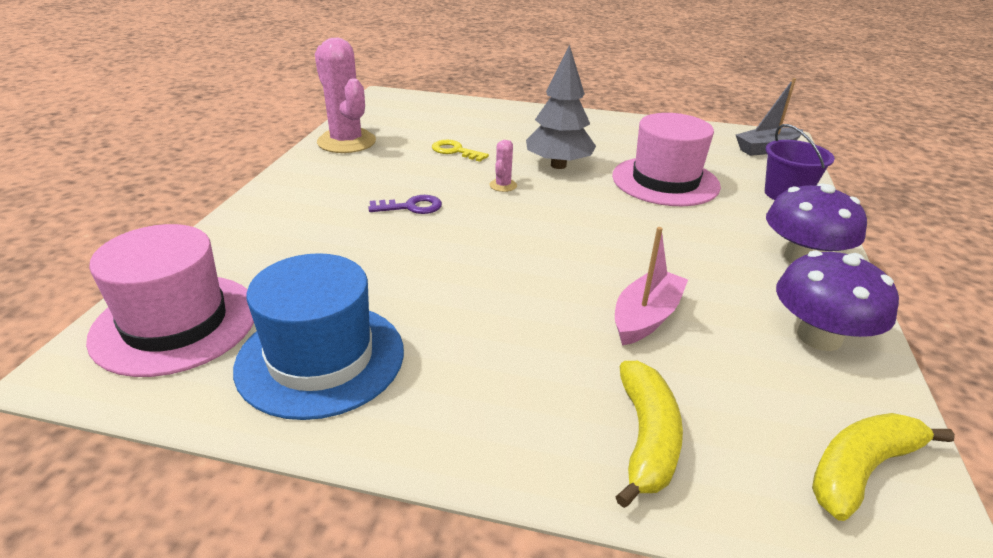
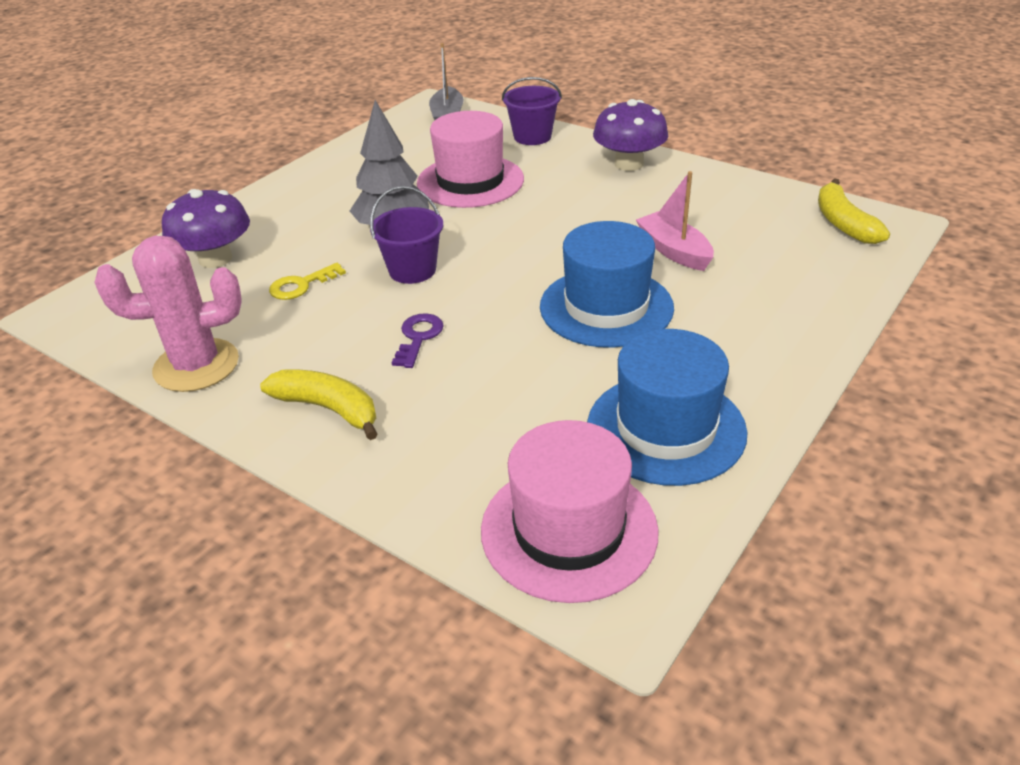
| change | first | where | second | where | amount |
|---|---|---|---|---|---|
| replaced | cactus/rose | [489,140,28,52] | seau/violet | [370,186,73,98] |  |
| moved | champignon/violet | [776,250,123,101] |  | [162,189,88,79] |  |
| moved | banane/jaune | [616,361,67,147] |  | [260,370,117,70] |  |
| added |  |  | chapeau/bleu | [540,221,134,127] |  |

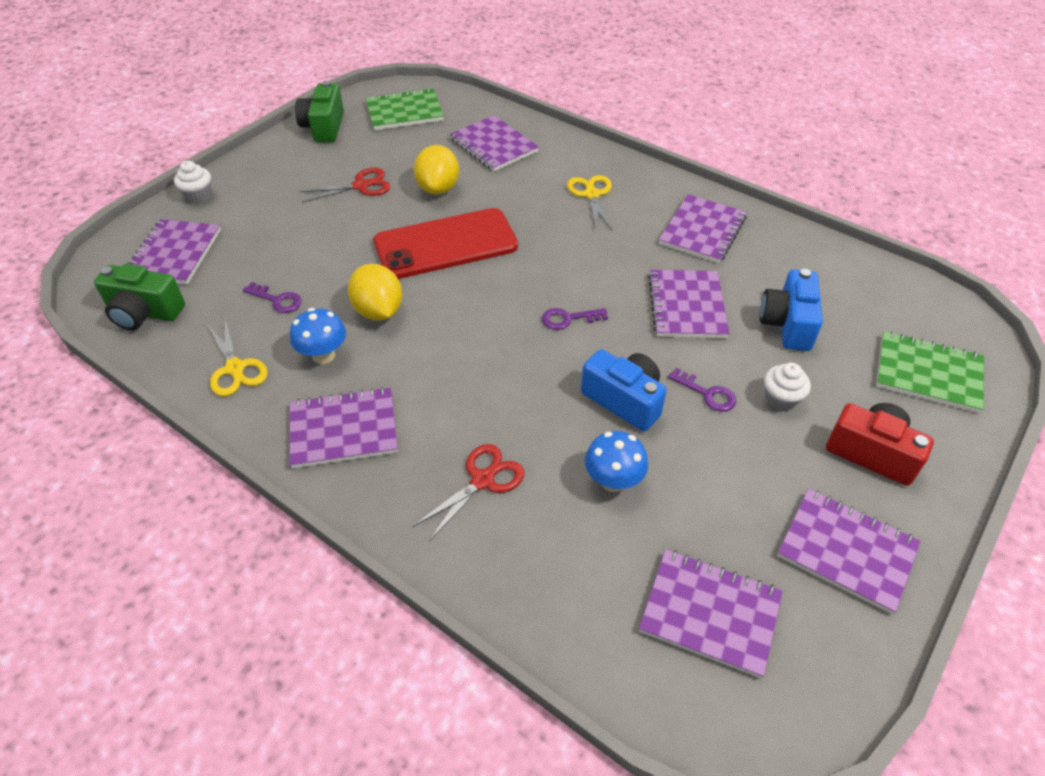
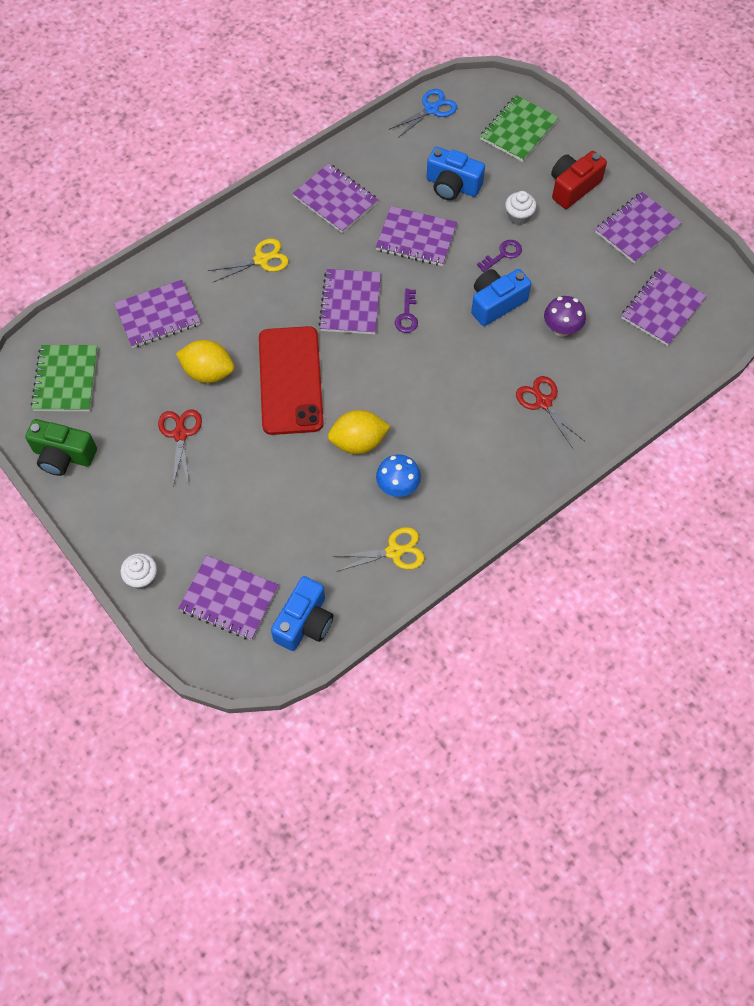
| change | first | where | second | where | amount |
|---|---|---|---|---|---|
| turned | ciseaux/jaune | [567,175,46,57] |  | [208,238,81,44] | 150 degrees clockwise |
| recoloured | appareil photo/vert | [94,264,91,66] | appareil photo/bleu | [271,576,62,75] |  |
| removed | clé/violet | [243,282,59,31] |  |  |  |
| moved | carnet/violet | [289,387,109,81] |  | [318,269,63,65] |  |
| recoloured | champignon/bleu | [585,431,63,61] | champignon/violet | [544,296,42,41] |  |
| added |  |  | ciseaux/bleu | [389,89,68,49] |  |

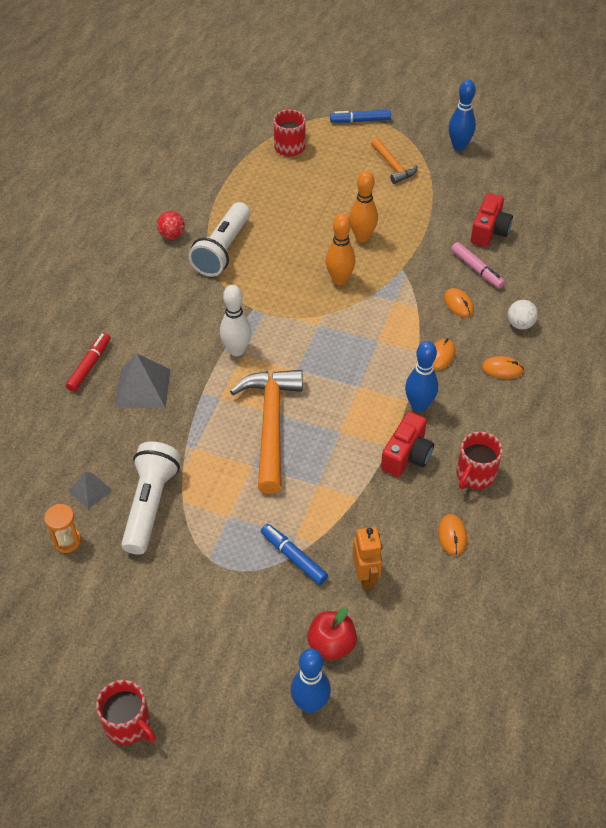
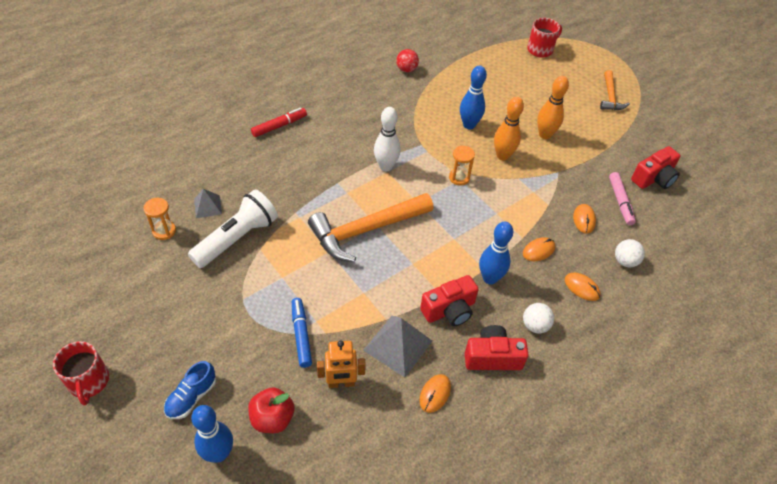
| change | first | where | second | where | amount |
|---|---|---|---|---|---|
| moved | quille/bleu | [449,80,27,71] |  | [460,66,27,63] |  |
| removed | feutre/bleu | [330,110,61,13] |  |  |  |
| removed | lampe de poche/blanc | [189,202,61,74] |  |  |  |
| moved | pyramide/gris | [115,353,56,55] |  | [363,316,69,61] |  |
| turned | marteau/orange | [230,370,73,124] |  | [308,193,126,69] | 150 degrees counterclockwise |
| replaced | tasse/rouge | [456,432,47,57] | appareil photo/rouge | [465,325,64,45] |  |
| turned | robot/orange | [353,527,29,63] |  | [317,340,49,48] | 60 degrees clockwise |
| added |  |  | sablier/orange | [449,145,26,41] |  |
| added |  |  | balle/blanc | [523,303,31,30] |  |
| added |  |  | chaussure/bleu | [164,361,52,58] |  |

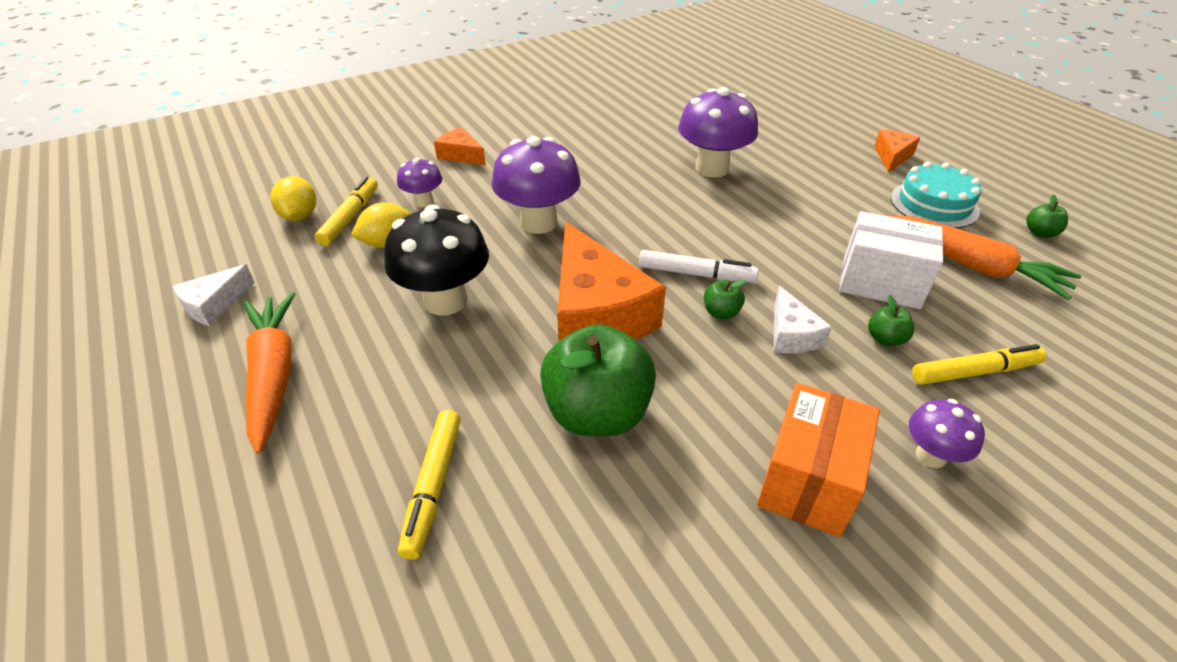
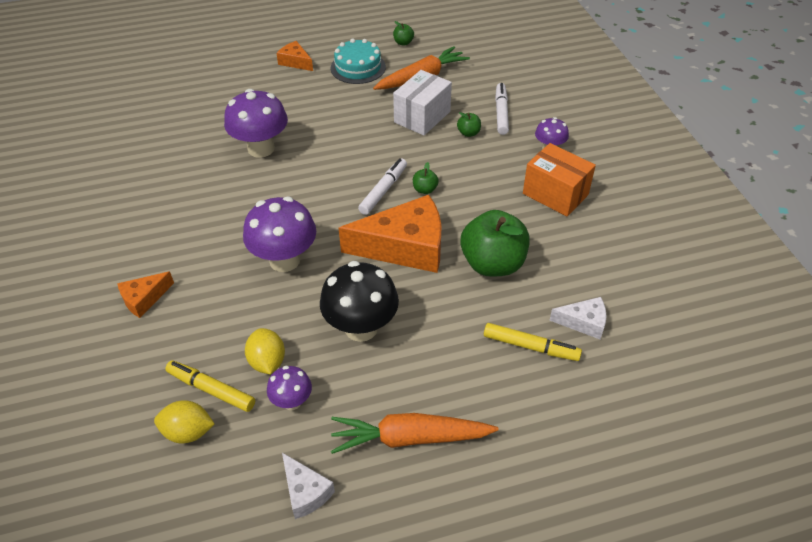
| change | first | where | second | where | amount |
|---|---|---|---|---|---|
| moved | champignon/violet | [397,158,45,49] |  | [267,366,45,44] |  |
| moved | fromage/blanc | [774,286,58,67] |  | [549,297,57,43] |  |
| recoloured | feutre/jaune | [912,344,135,41] | feutre/blanc | [495,83,14,52] |  |

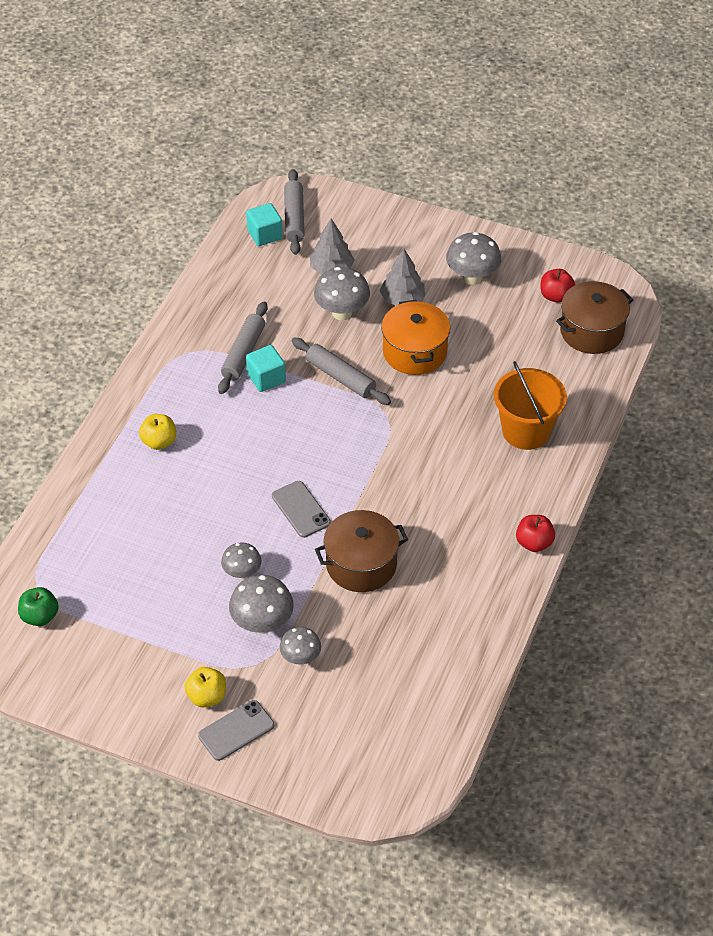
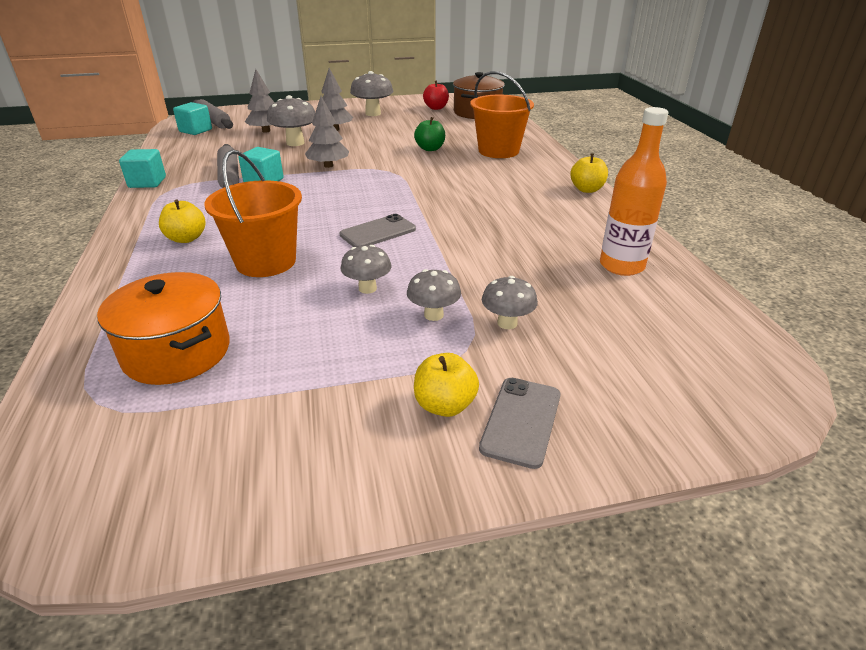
| change | first | where | second | where | amount |
|---|---|---|---|---|---|
| moved | marmite/orange | [381,300,69,75] |  | [97,272,133,113] |  |
| replaced | rouleau à pâtisserie/gris | [292,338,99,67] | arbre/gris | [305,96,44,72] |  |
| turned | téléphone/gris | [272,481,59,57] |  | [340,214,76,33] | 60 degrees counterclockwise |
| removed | marmite/marron | [315,510,93,82] |  |  |  |
| recoloured | pomme/rouge | [516,515,39,37] | pomme/jaune | [570,153,38,40] |  |
| resized | champignon/gris | [229,575,65,59] |  | [407,269,54,52] | x0.64 |
| moved | pomme/vert | [18,587,41,39] |  | [414,117,31,34] |  |
| added |  |  | bouteille/orange | [600,107,69,169] |  |
| added |  |  | cube/turquoise | [119,149,47,39] |  |
| added |  |  | seau/orange | [205,150,97,127] |  |

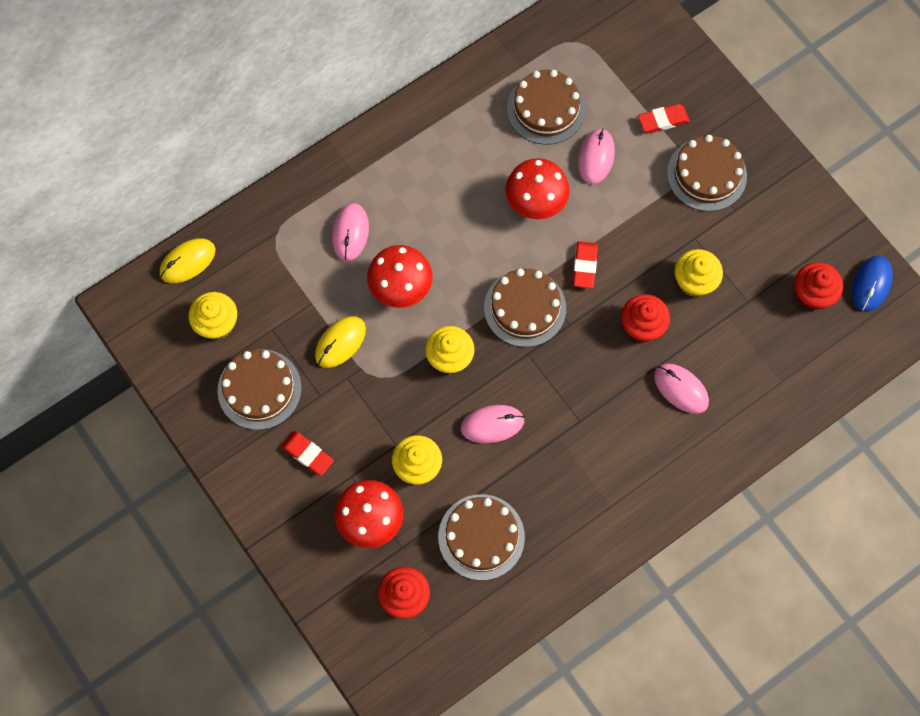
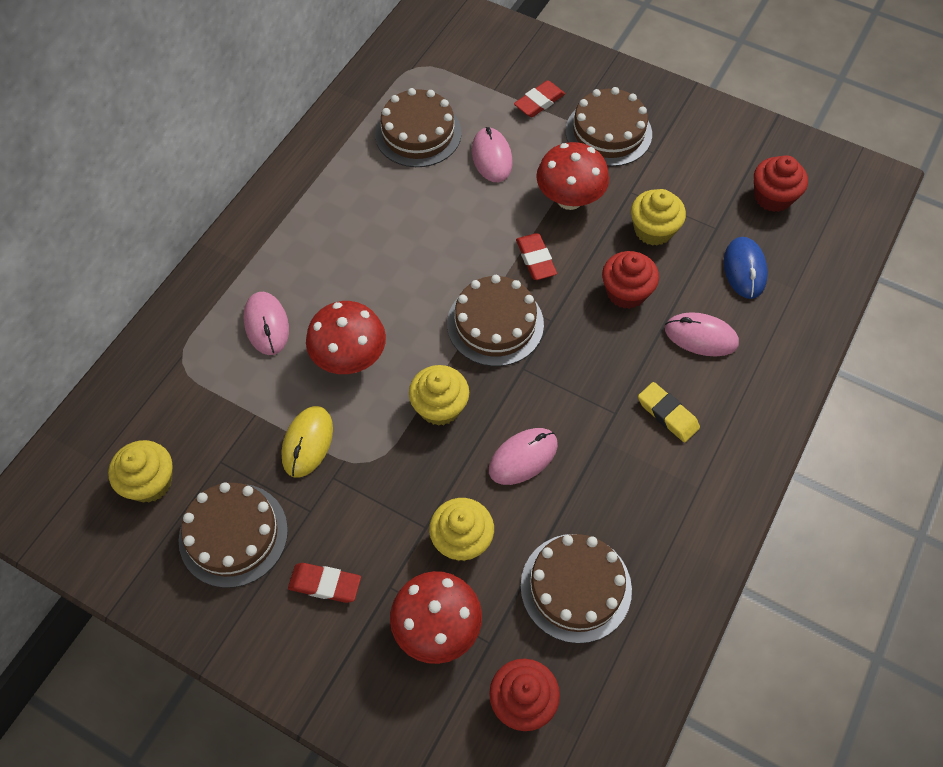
| change | first | where | second | where | amount |
|---|---|---|---|---|---|
| moved | champignon/rouge | [505,158,65,62] |  | [536,142,73,68] |  |
| removed | souris/jaune | [160,238,55,45] |  |  |  |
| moved | souris/bleu | [852,255,41,57] |  | [724,237,44,62] |  |
| added |  |  | gomme/jaune | [638,382,62,60] |  |

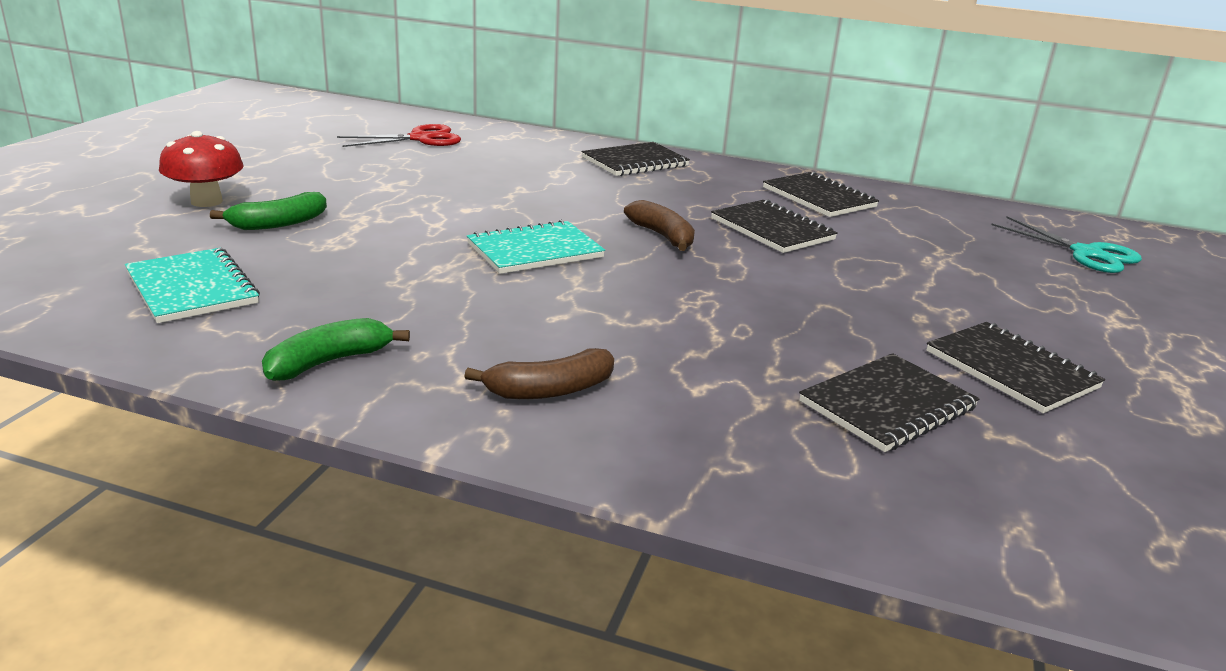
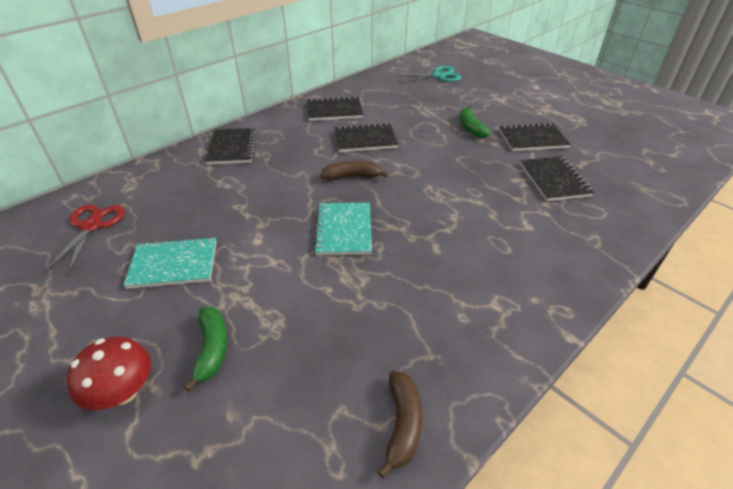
| change | first | where | second | where | amount |
|---|---|---|---|---|---|
| moved | carnet/turquoise | [125,248,135,75] |  | [123,237,93,52] |  |
| moved | banane/vert | [262,318,148,63] |  | [459,106,31,32] |  |
| moved | banane/marron | [464,348,150,51] |  | [377,371,45,107] |  |

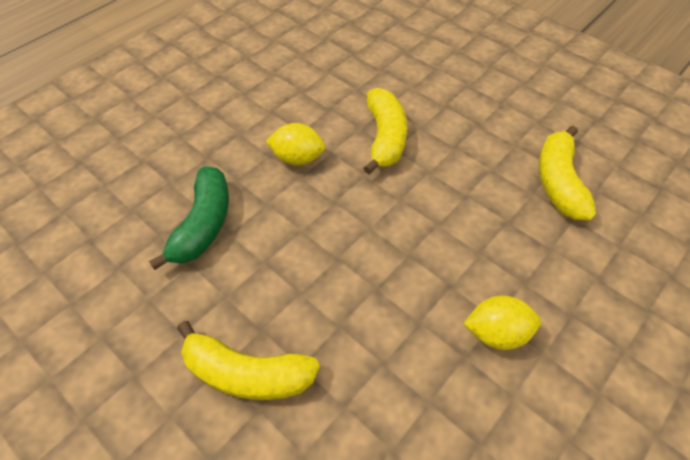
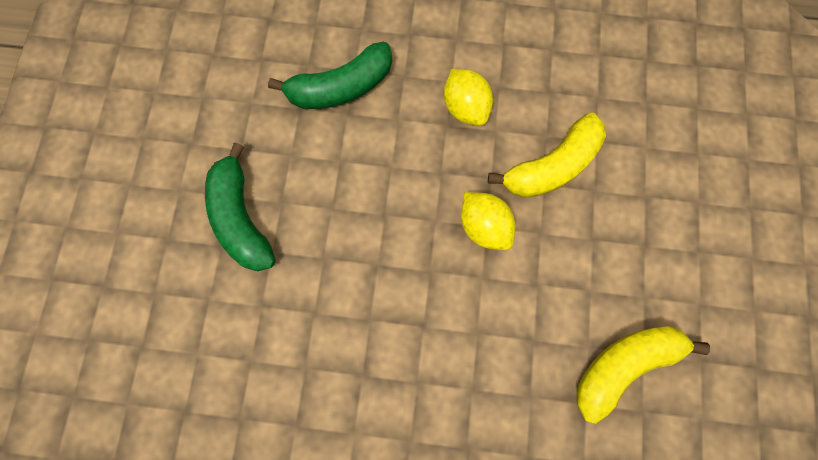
| change | first | where | second | where | amount |
|---|---|---|---|---|---|
| moved | citron/jaune | [464,295,77,55] |  | [461,192,54,58] |  |
| recoloured | banane/jaune | [177,321,143,79] | banane/vert | [205,143,71,128] |  |

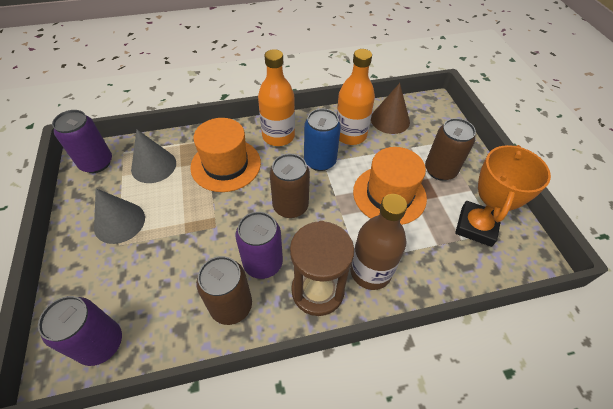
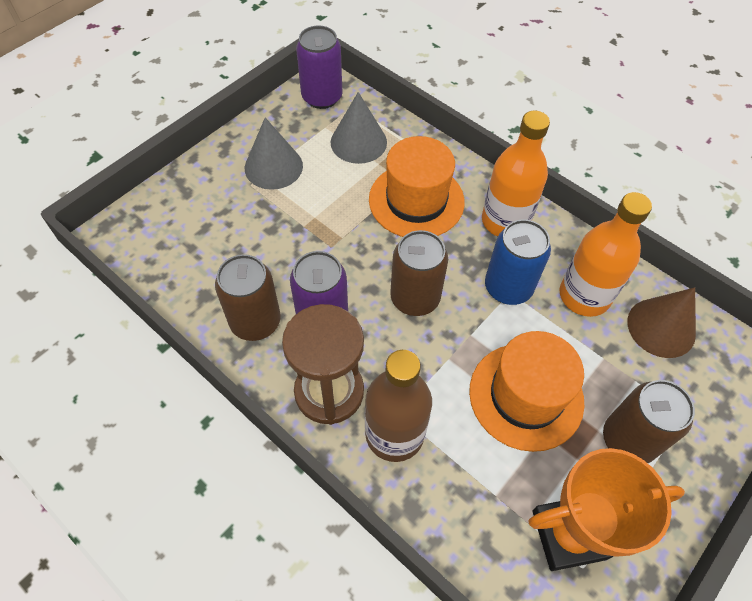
| change | first | where | second | where | amount |
|---|---|---|---|---|---|
| removed | canette/violet | [38,296,84,70] |  |  |  |

